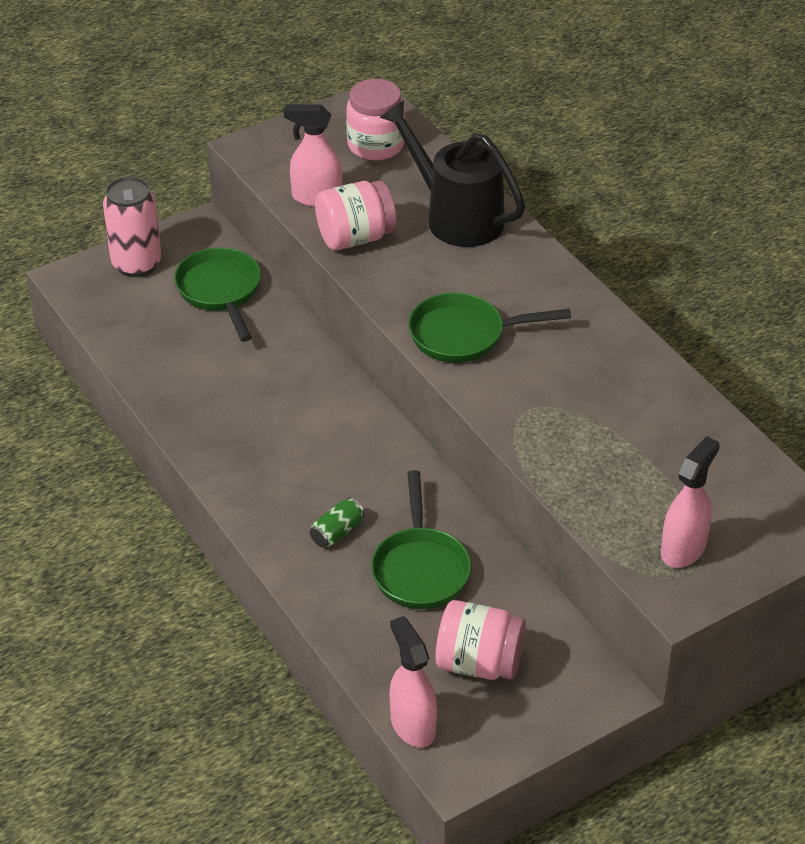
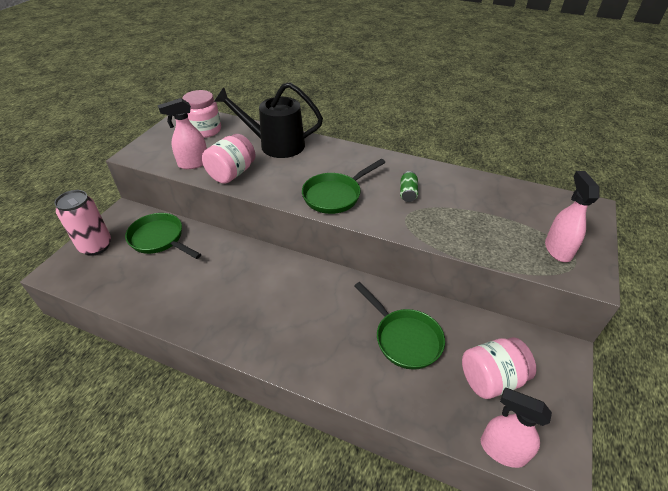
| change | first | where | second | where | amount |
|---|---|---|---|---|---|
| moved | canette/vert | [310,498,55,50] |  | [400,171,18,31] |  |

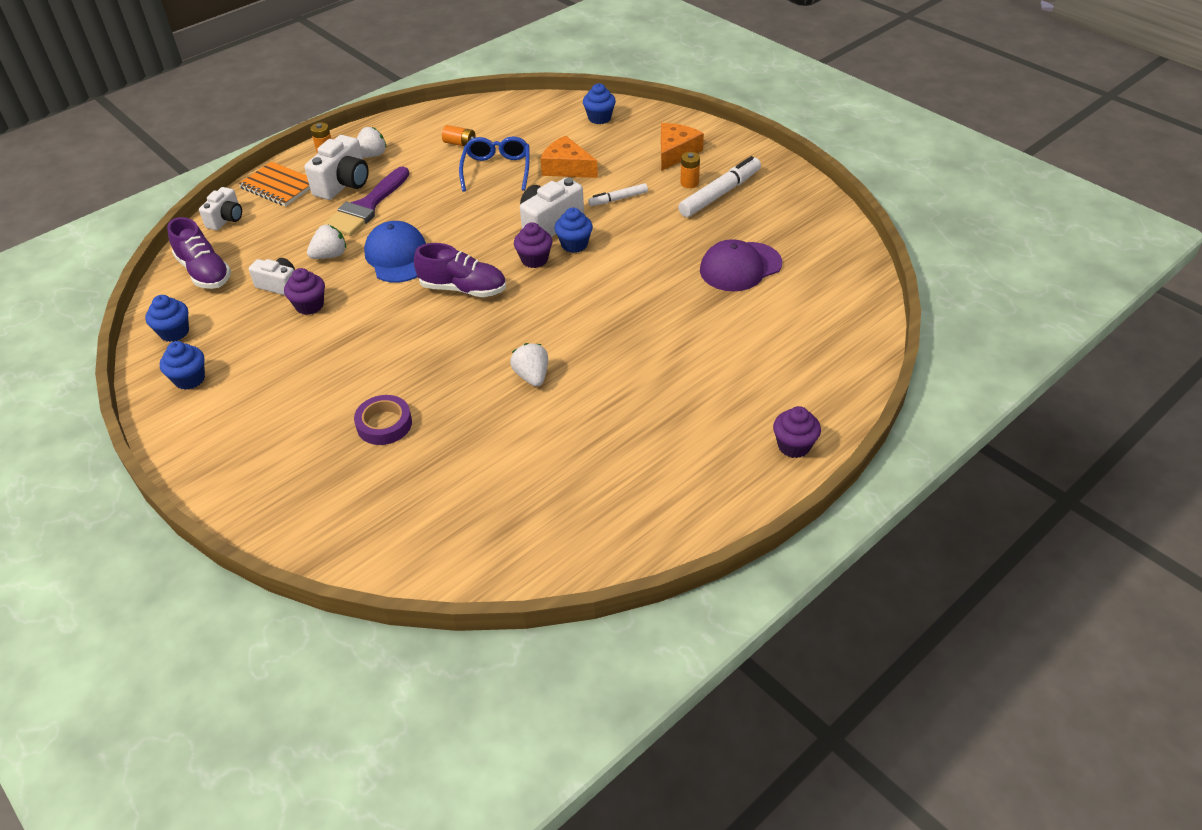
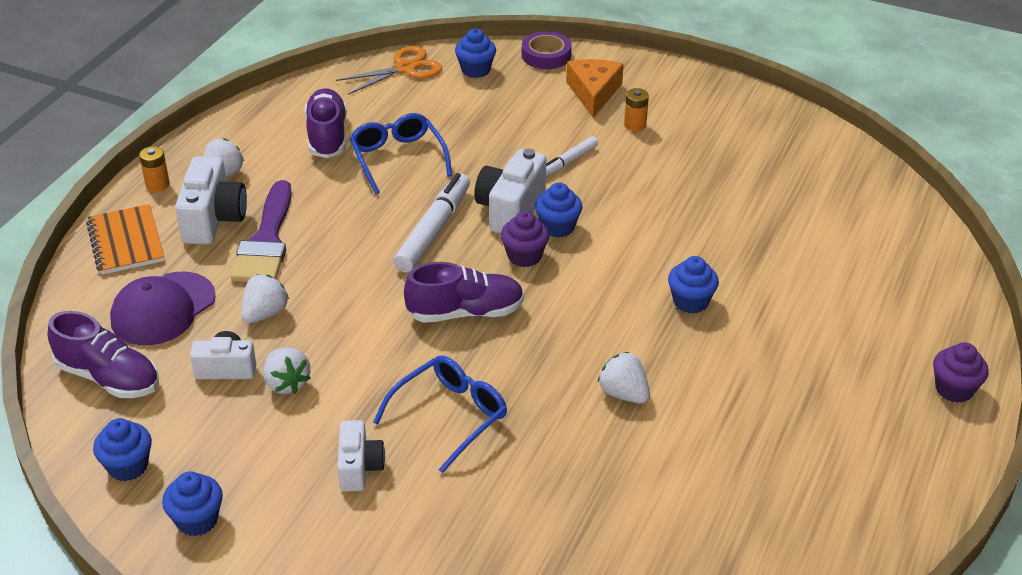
| change | first | where | second | where | amount |
|---|---|---|---|---|---|
| replaced | pile/orange | [442,125,34,21] | chaussure/violet | [305,88,42,70] |  |
| removed | fromage/orange | [540,136,58,42] |  |  |  |
| moved | feutre/blanc | [678,156,83,61] |  | [393,173,77,100] |  |
| turned | carnet/orange | [238,162,72,44] |  | [86,204,79,71] | 60 degrees clockwise |
| moved | appareil photo/blanc | [199,187,43,43] |  | [337,420,48,72] |  |
| removed | casquette/bleu | [364,221,62,62] |  |  |  |
| moved | casquette/violet | [700,239,82,53] |  | [110,272,106,73] |  |
| replaced | muffin/violet | [284,268,41,47] | fraise/blanc | [263,348,47,46] |  |
| moved | ruban adhésif/violet | [354,395,58,50] |  | [522,31,50,38] |  |
| added |  |  | ciseaux/orange | [336,46,106,49] |  |
| added |  |  | muffin/bleu | [668,256,51,58] |  |
| added |  |  | lunettes/bleu | [373,355,134,118] |  |

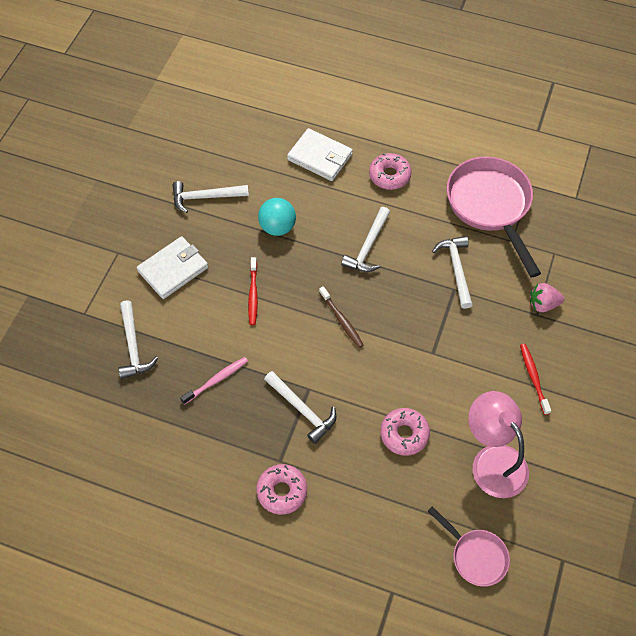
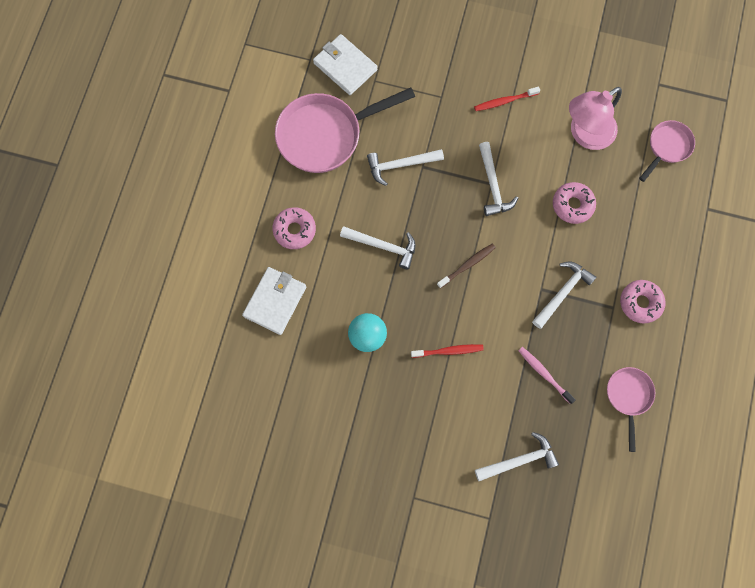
| change | first | where | second | where | amount |
|---|---|---|---|---|---|
| moved | marteau/blanc | [172,181,77,32] |  | [479,142,39,74] |  |
| moved | portefeuille/blanc | [137,236,71,63] |  | [313,34,65,61] |  |
| removed | fraise/rose | [530,283,34,29] |  |  |  |
| added |  |  | poêle/rose | [607,367,48,85] |  |

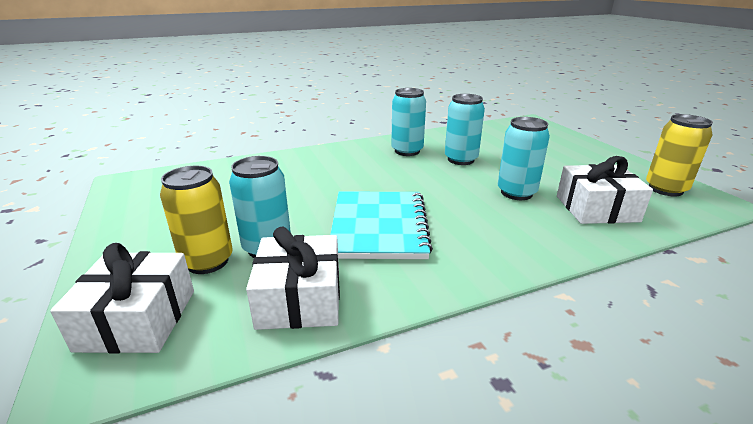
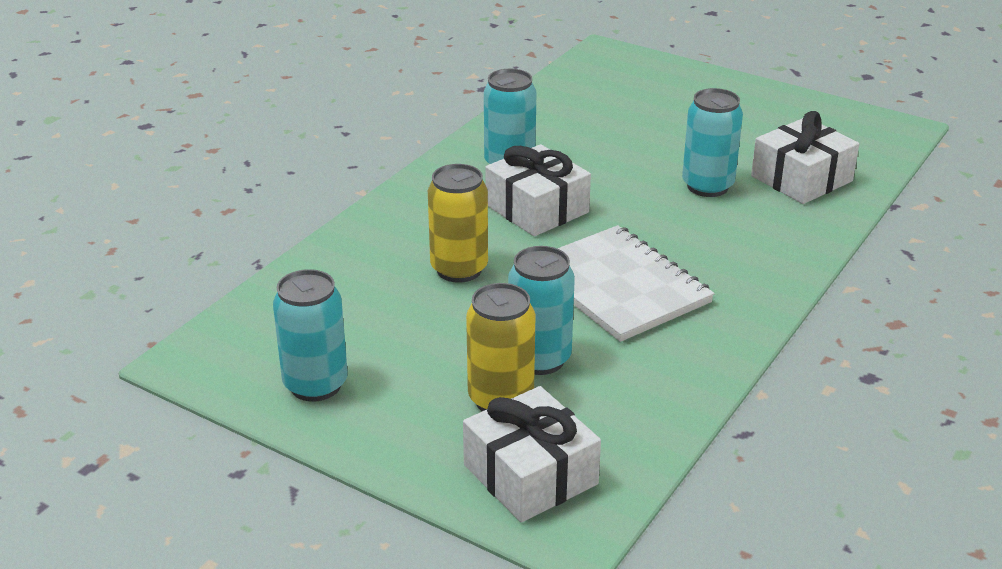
| change | first | where | second | where | amount |
|---|---|---|---|---|---|
| moved | canette/turquoise | [445,94,40,71] |  | [273,269,75,133] |  |
| moved | canette/jaune | [646,114,67,82] |  | [428,164,60,119] |  |
| recoloured | carnet/turquoise | [330,191,103,68] | carnet/blanc | [557,225,158,117] |  |
| moved | cadeau/blanc | [246,227,94,103] |  | [485,144,106,92] |  |

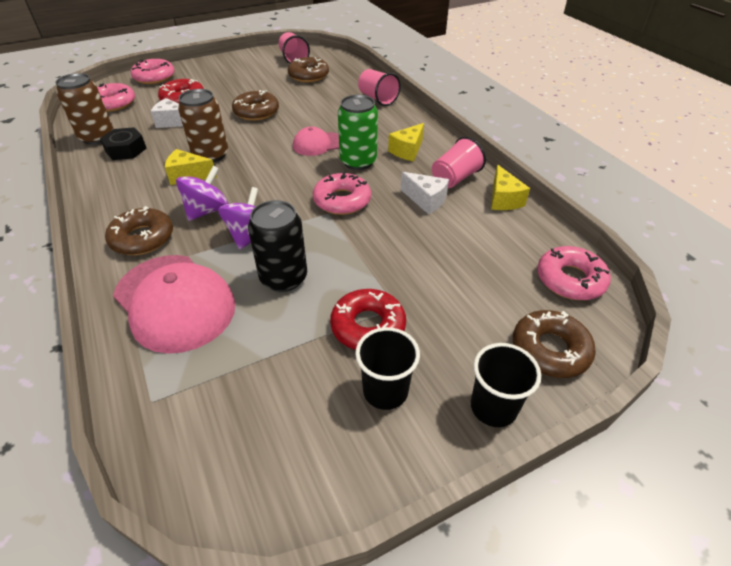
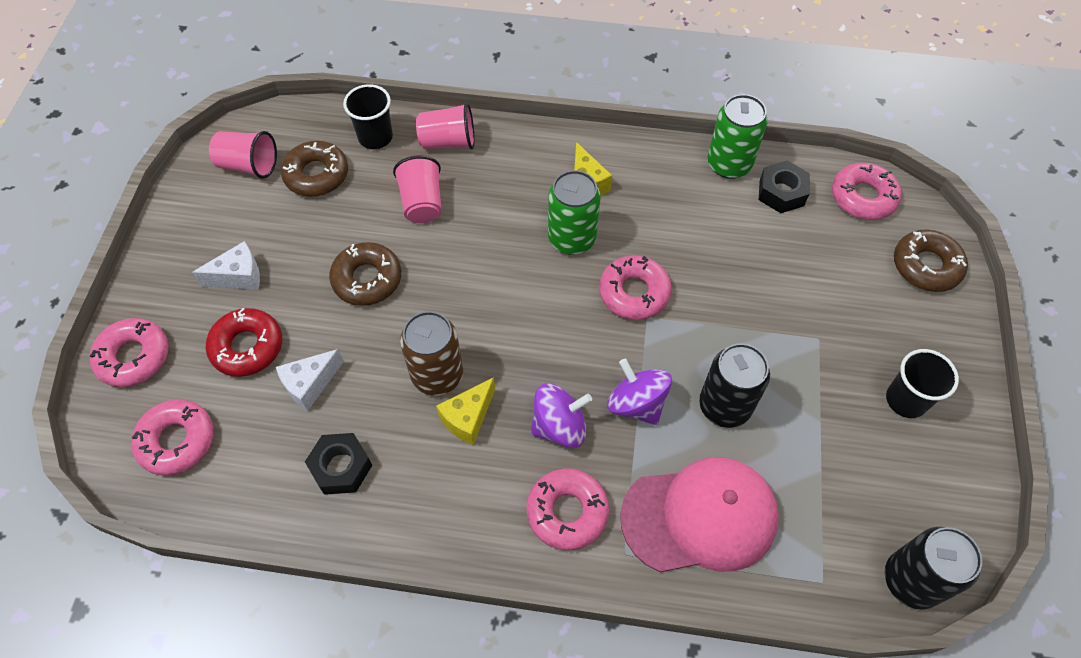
| change | first | where | second | where | amount |
|---|---|---|---|---|---|
| removed | canette/marron | [55,73,59,72] |  |  |  |
| removed | casquette/rose | [293,127,46,29] |  |  |  |
| moved | gobelet/rose | [432,137,54,51] |  | [393,156,49,67] |  |
| replaced | fromage/jaune | [491,165,39,45] | canette/vert | [708,94,60,85] |  |
| turned | toupie/violet | [176,166,53,55] |  | [530,383,62,65] | 90 degrees clockwise |
| moved | fromage/blanc | [401,172,48,42] |  | [192,241,68,49] |  |
| recoloured | beignet/marron | [105,206,68,49] | beignet/rose | [527,468,82,82] |  |
| removed | beignet/rouge | [330,289,76,61] |  |  |  |
| moved | gobelet/noir | [471,343,70,84] |  | [343,84,50,65] |  |
| added |  |  | écrou/noir | [759,160,51,53] |  |
| added |  |  | canette/noir | [885,527,97,83] |  |

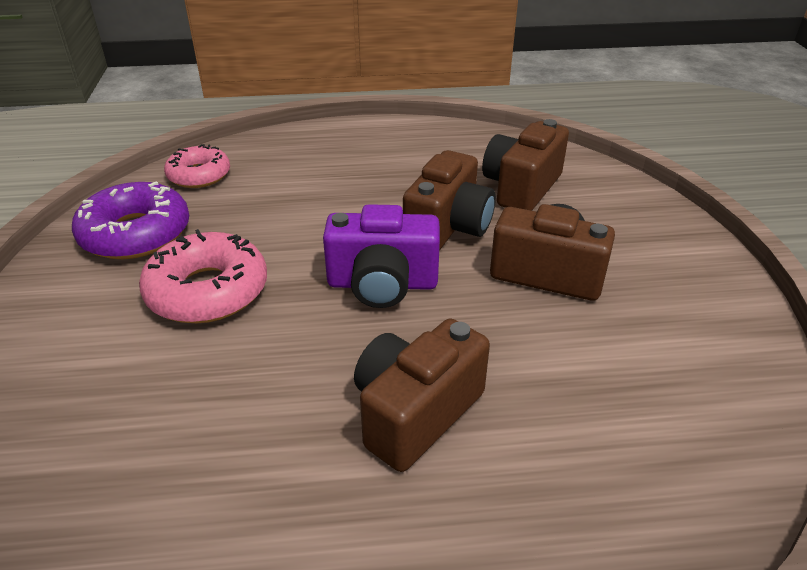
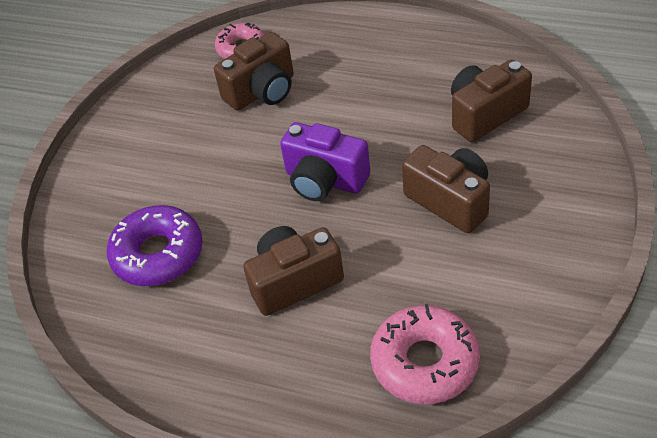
| change | first | where | second | where | amount |
|---|---|---|---|---|---|
| moved | appareil photo/marron | [403,150,93,100] |  | [214,32,80,78] |  |
| moved | beignet/violet | [72,181,117,78] |  | [107,205,96,81] |  |
| moved | beignet/rose | [139,229,128,94] |  | [370,304,110,100] |  |

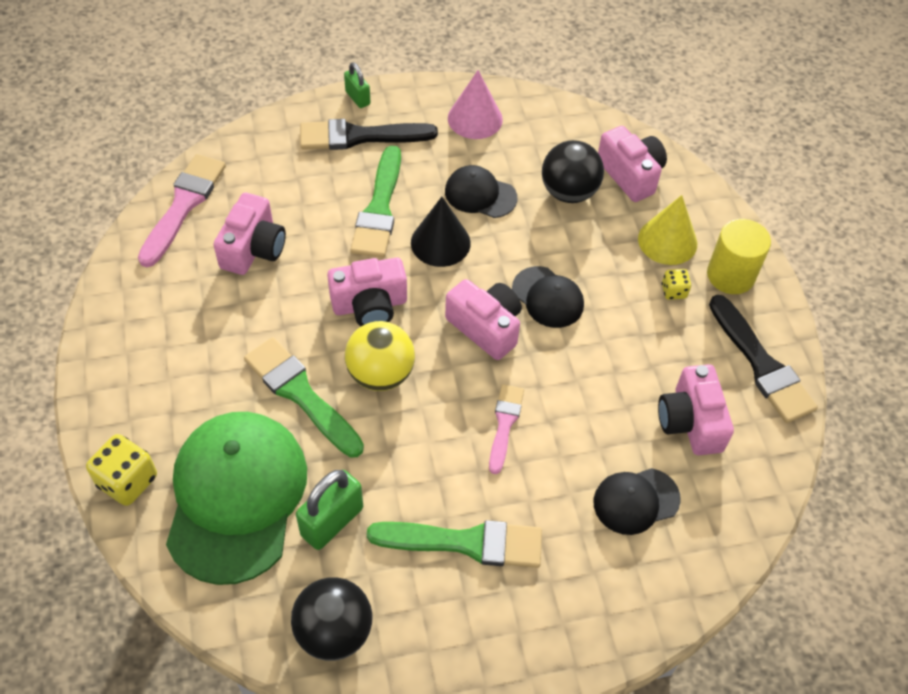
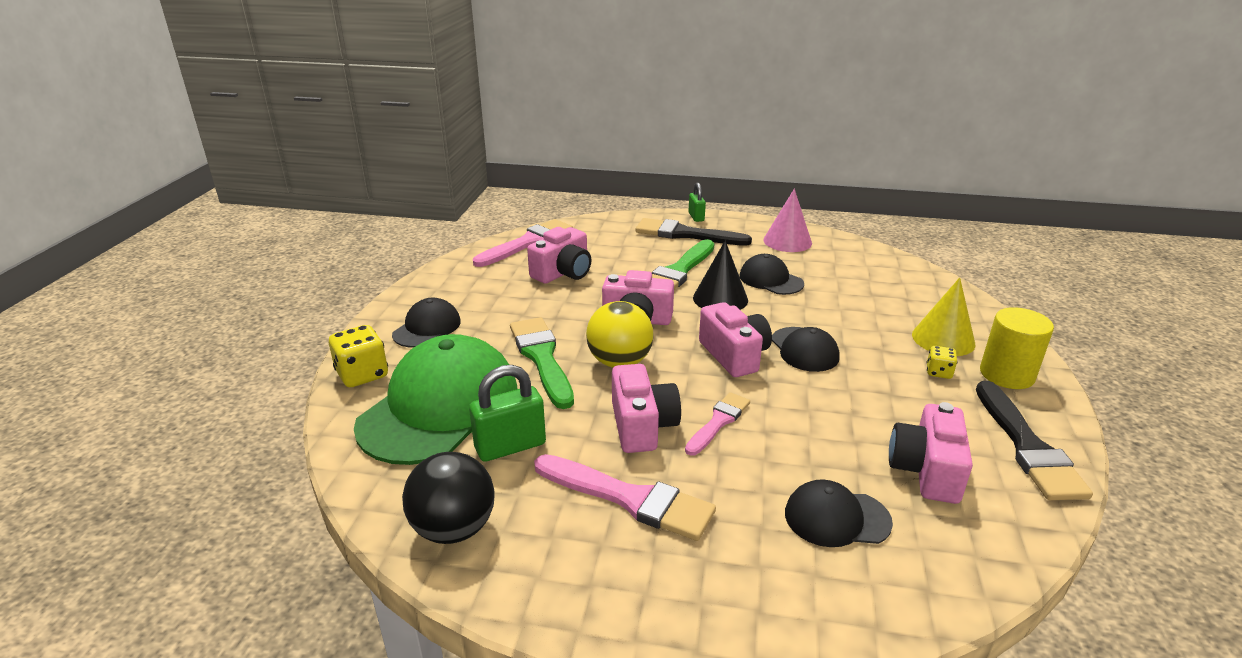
| change | first | where | second | where | amount |
|---|---|---|---|---|---|
| moved | appareil photo/rose | [598,126,69,76] |  | [612,364,69,89] |  |
| removed | balle/noir | [542,140,62,63] |  |  |  |
| recoloured | pinceau/vert | [367,520,175,48] | pinceau/rose | [534,454,182,87] |  |
| added |  |  | casquette/noir | [392,298,69,50] |  |

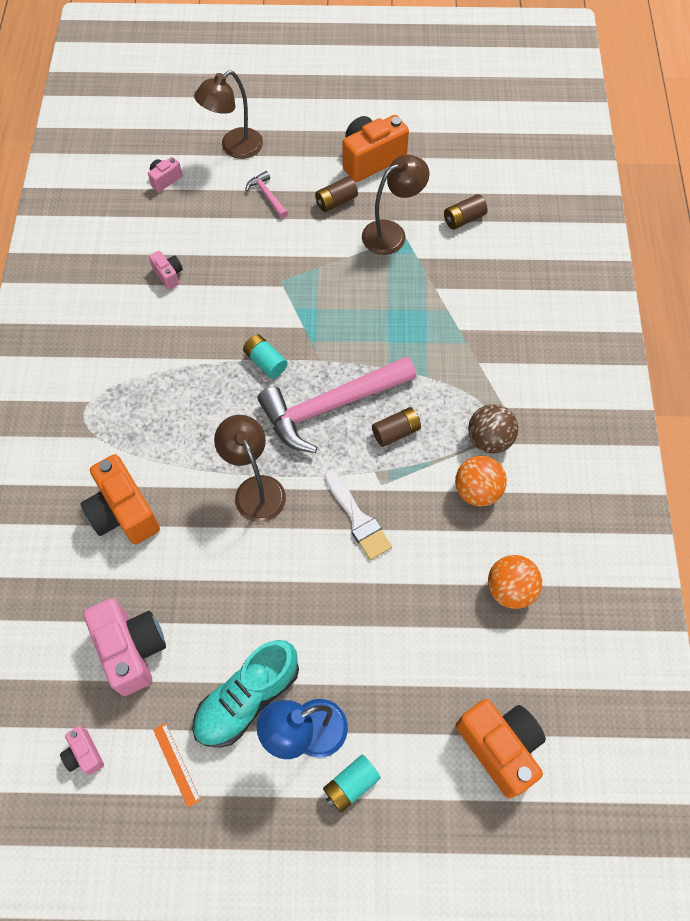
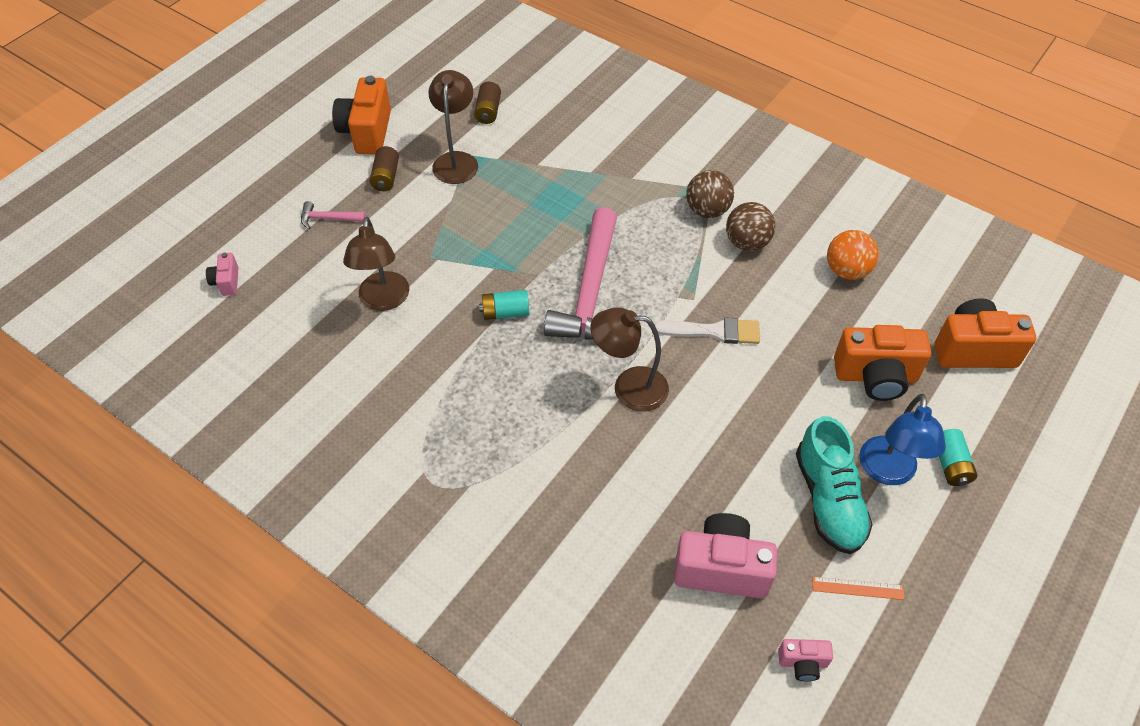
| change | first | where | second | where | amount |
|---|---|---|---|---|---|
| moved | lampe/marron | [194,70,69,89] |  | [343,217,66,94] |  |
| removed | appareil photo/rose | [149,251,34,39] |  |  |  |
| removed | pile/marron | [372,407,49,40] |  |  |  |
| moved | appareil photo/orange | [80,454,80,90] |  | [834,325,97,76] |  |
| recoloured | balle/orange | [455,456,52,50] | balle/marron | [726,202,49,49] |  |

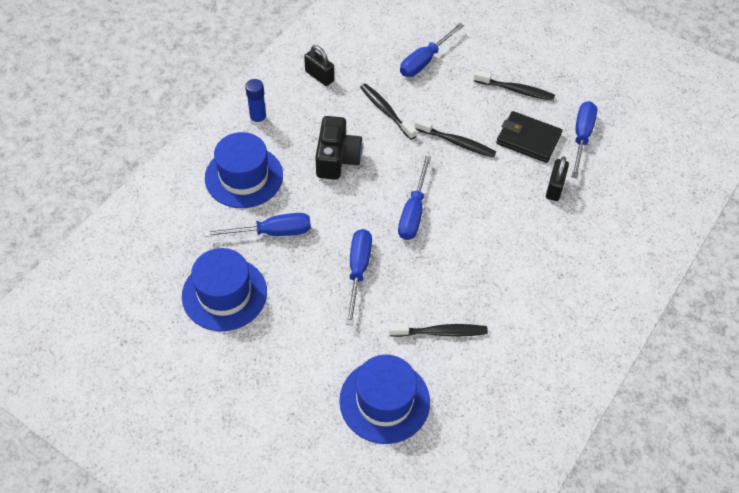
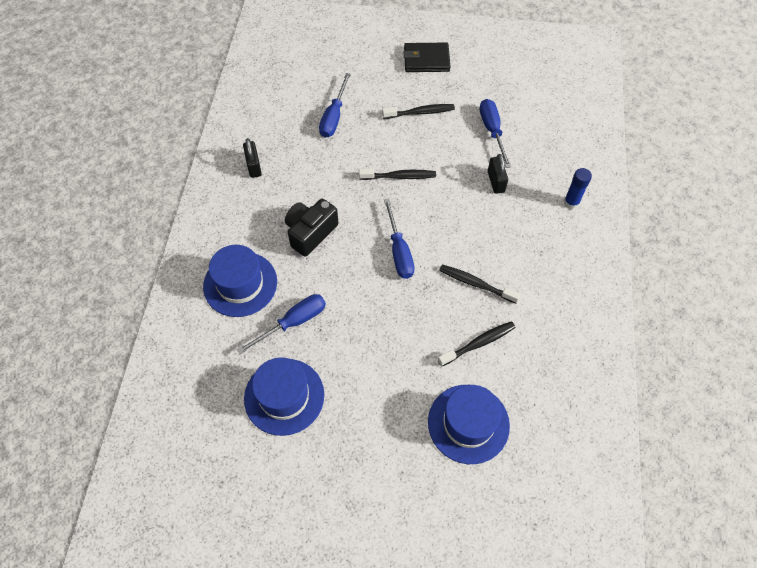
| change | first | where | second | where | amount |
|---|---|---|---|---|---|
| turned | cadenas/noir | [304,45,30,41] |  | [243,138,19,40] | 60 degrees clockwise |
| moved | bâton de colle/bleu | [245,79,22,48] |  | [564,168,28,41] |  |
| moved | brosse à dents/noir | [360,83,57,57] |  | [439,265,82,39] |  |
| moved | portefeuille/noir | [496,111,66,52] |  | [404,43,47,29] |  |
| turned | appareil photo/noir | [315,116,48,64] |  | [285,199,54,58] | 120 degrees counterclockwise |
| removed | tournevis/bleu | [346,229,26,96] |  |  |  |

